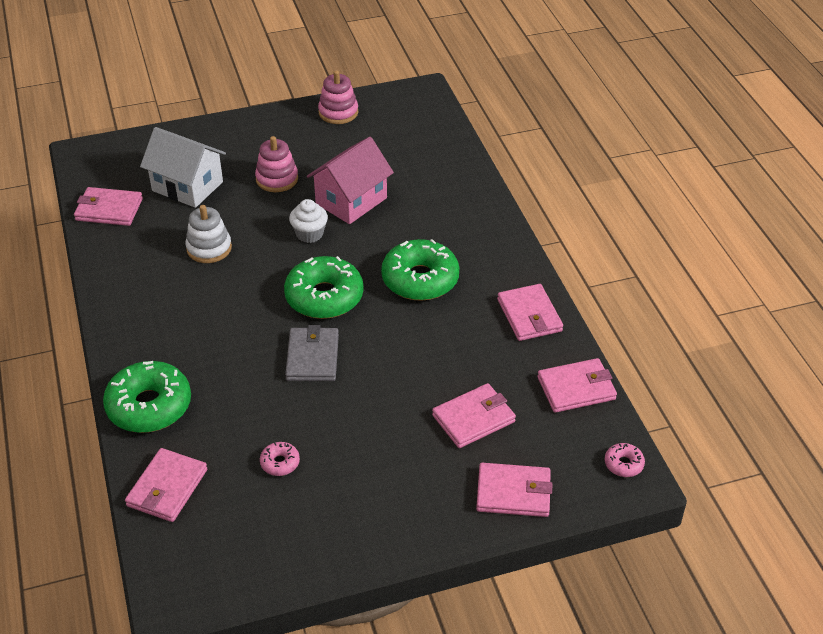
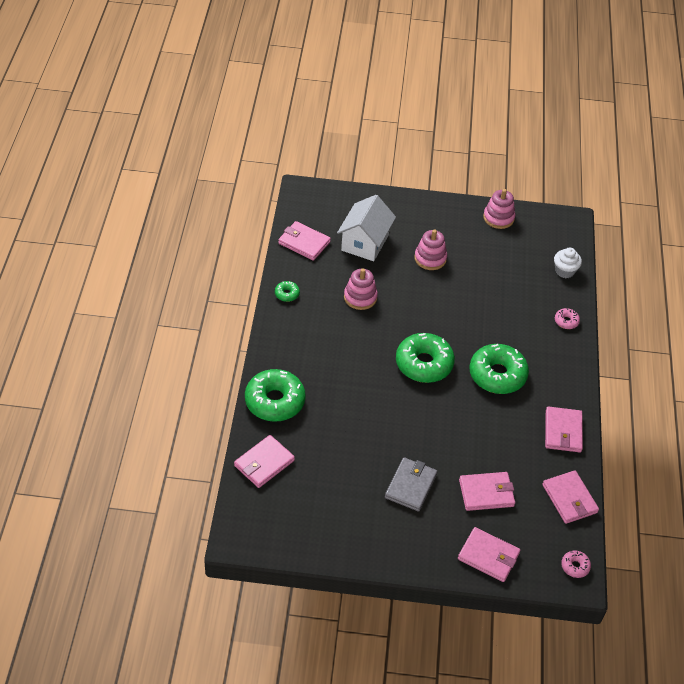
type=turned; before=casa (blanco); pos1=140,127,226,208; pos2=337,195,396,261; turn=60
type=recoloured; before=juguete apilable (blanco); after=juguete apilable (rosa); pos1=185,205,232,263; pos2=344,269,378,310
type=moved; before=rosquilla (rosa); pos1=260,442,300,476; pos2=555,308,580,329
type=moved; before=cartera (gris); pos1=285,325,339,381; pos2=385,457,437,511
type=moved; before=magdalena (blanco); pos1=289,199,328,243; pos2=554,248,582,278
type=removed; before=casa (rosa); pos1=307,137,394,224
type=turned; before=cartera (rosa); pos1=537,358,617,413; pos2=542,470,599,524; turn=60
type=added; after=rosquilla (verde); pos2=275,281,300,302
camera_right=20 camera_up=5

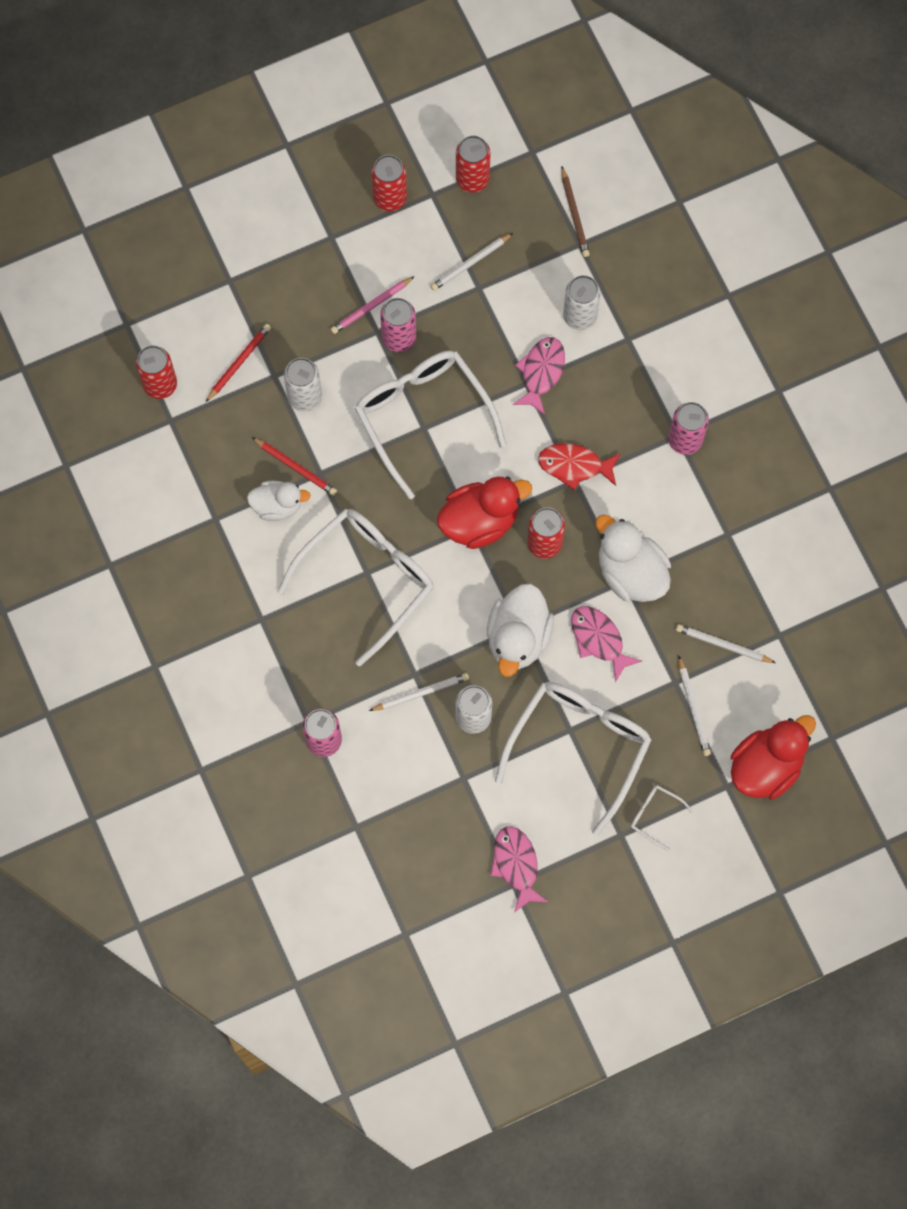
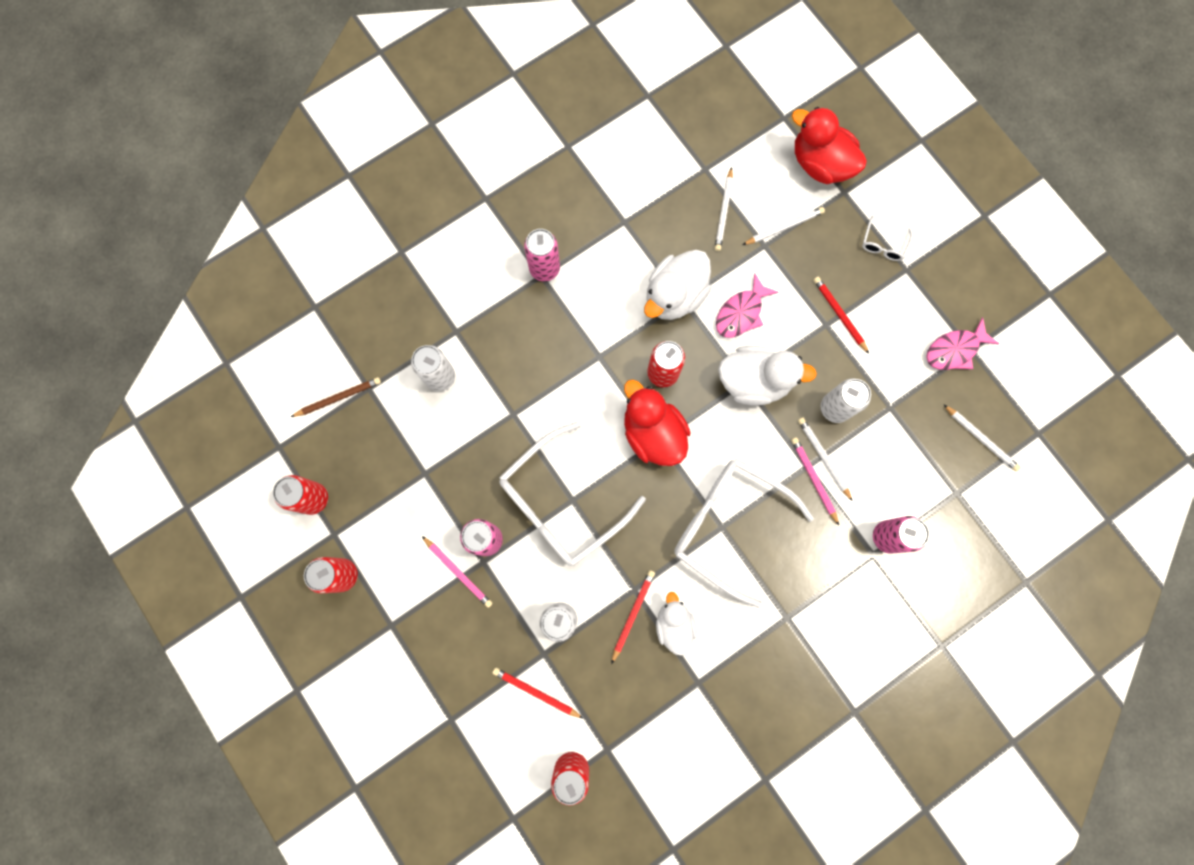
type=moved; before=lápiz (blanco); pos1=431,233,513,291; pos2=943,404,1021,472
type=replaced; before=gafas (blanco); after=lápiz (rojo); pos1=495,682,651,836; pos2=813,277,869,354
type=removed; before=pez (rosa); pos1=512,337,565,415
type=removed; before=pez (rojo); pos1=538,443,621,490
type=added; after=lápiz (rosa); pos2=791,437,839,525
camera_right=-100 camera_up=5

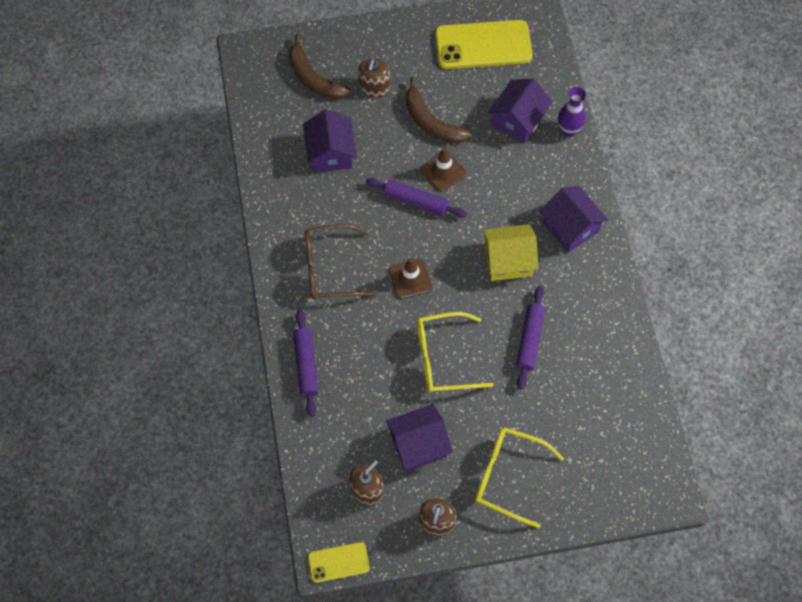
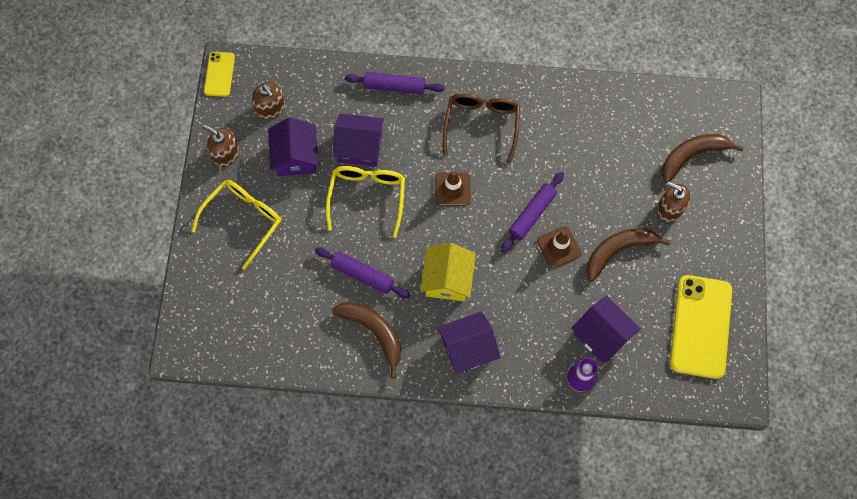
type=moved; before=casa (morado); pos1=303,109,357,173; pos2=333,113,384,167
type=added; after=plátano (marrón); pos2=332,302,401,378
camera_right=105 camera_up=5

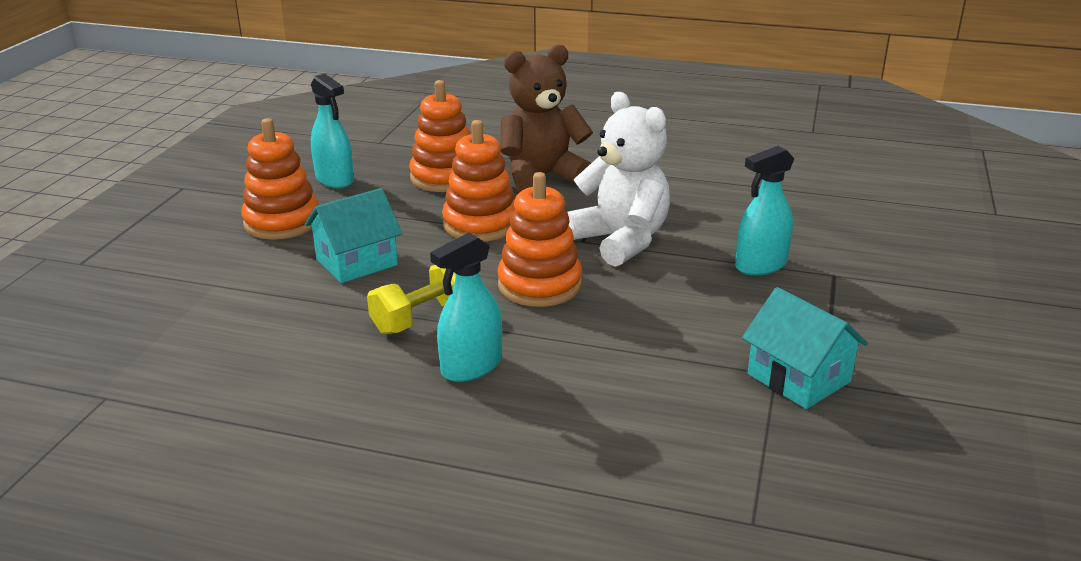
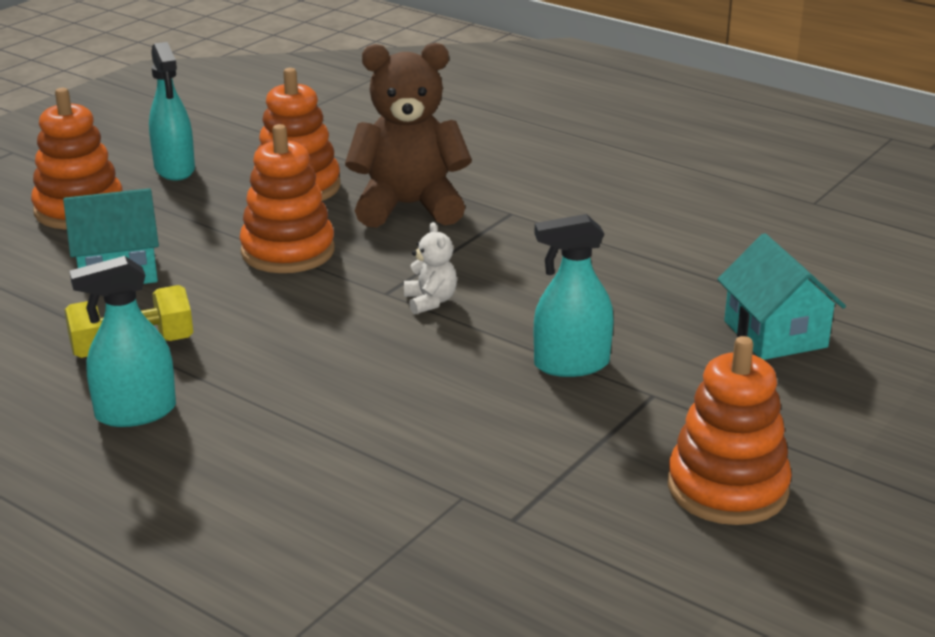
type=moved; before=juguete apilable (naranja); pos1=498,172,582,307; pos2=668,336,792,525
type=resized; before=osito (blanco); pos1=567,92,670,267; pos2=404,222,457,314; scale=0.44
type=moved; before=casa (turquesa); pos1=742,287,868,409; pos2=717,233,846,360
camera_right=20 camera_up=0

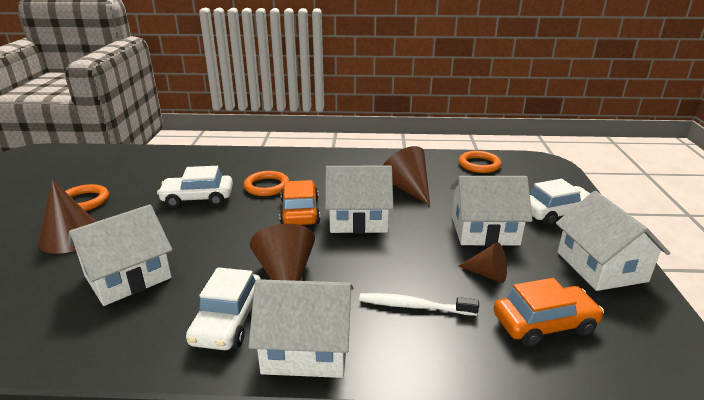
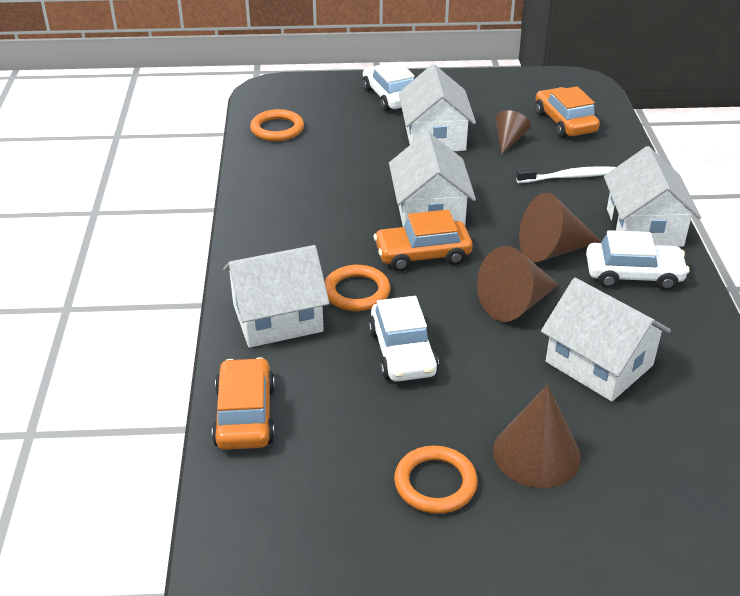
type=turned; before=cepillo de dientes (blanco); pos1=359,293,479,316; pos2=516,166,616,183; turn=-105
type=moved; before=cono (marrón); pos1=383,146,430,206; pos2=477,246,559,322
type=moved; before=casa (blanco); pos1=556,191,670,291; pos2=223,245,329,348
type=added; after=coche (naranja); pos2=212,357,275,450
camera_right=-95 camera_up=10

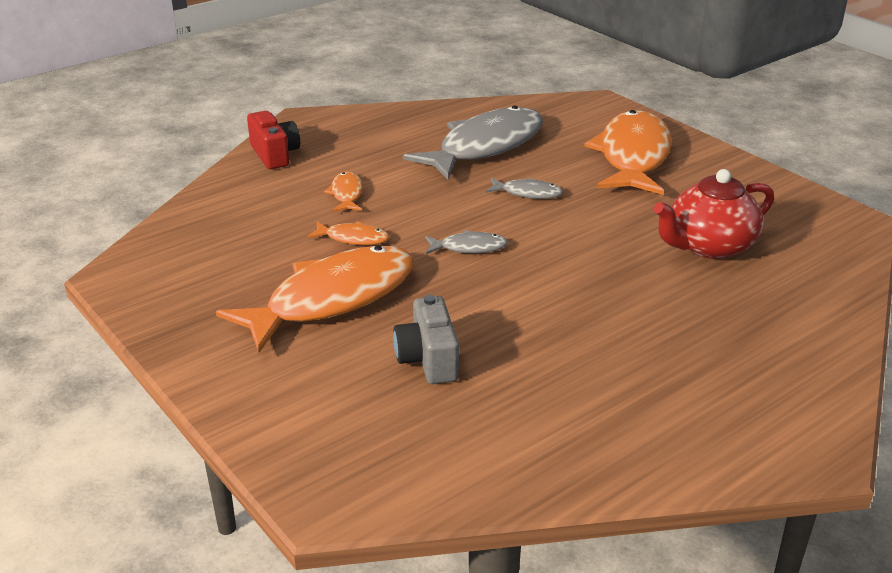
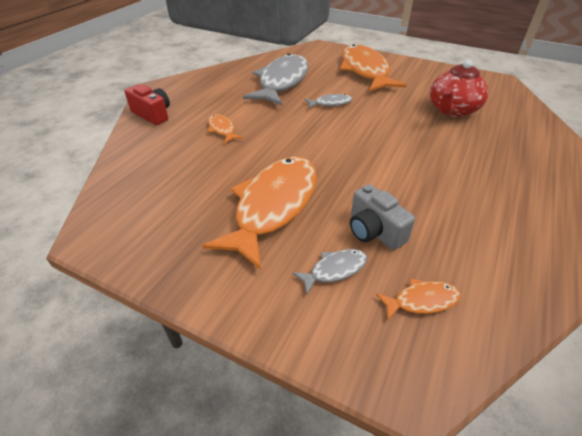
type=moved; before=pez (naranja); pos1=307,221,390,245; pos2=376,279,461,321
type=moved; before=pez (gris); pos1=425,230,508,254; pos2=292,249,367,295
camera_right=-25 camera_up=10

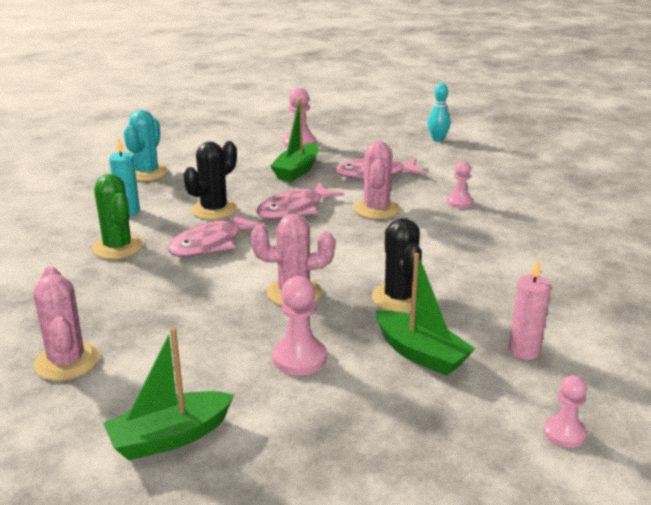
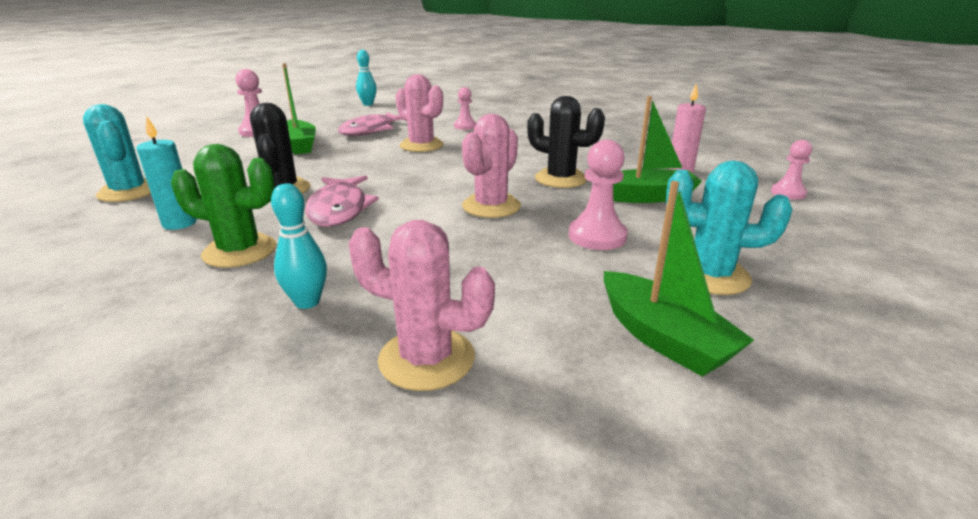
type=turned; before=barco (verde); pos1=103,327,234,460; pos2=604,181,754,377; turn=-45
type=removed; before=pez (rosa); pos1=256,182,344,219
type=added; after=bolo (turquesa); pos2=271,184,327,309
type=added; after=cactus (turquesa); pos2=666,161,792,295
camera_right=-50 camera_up=0

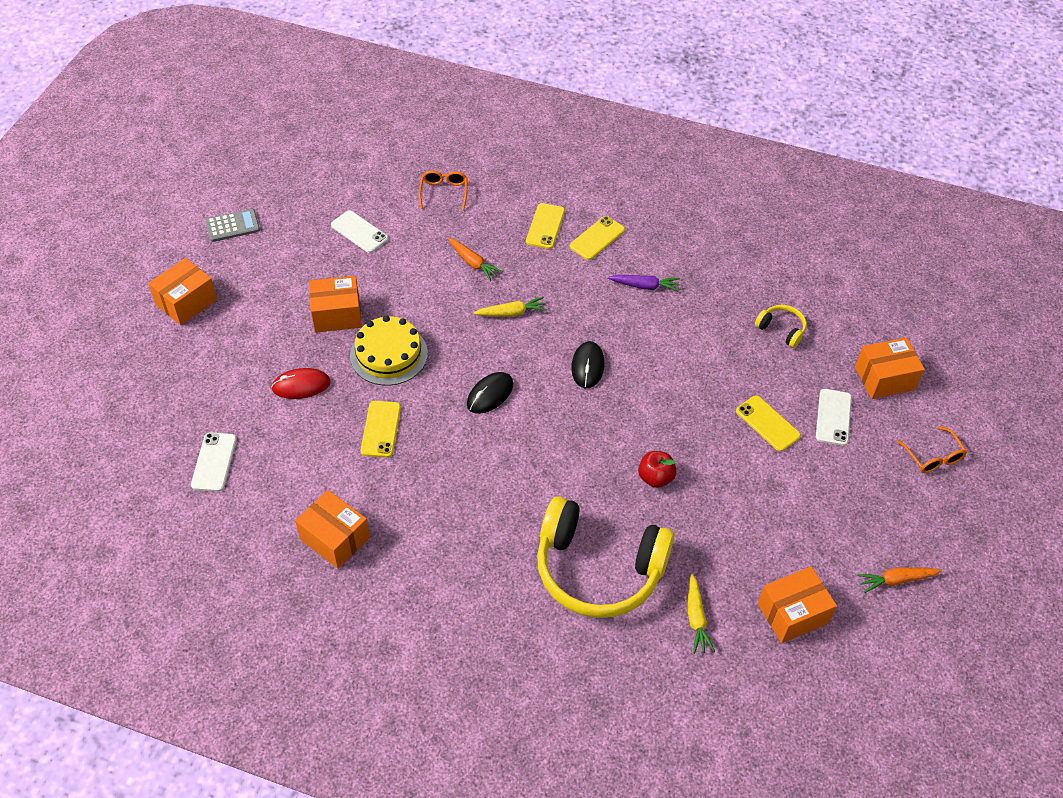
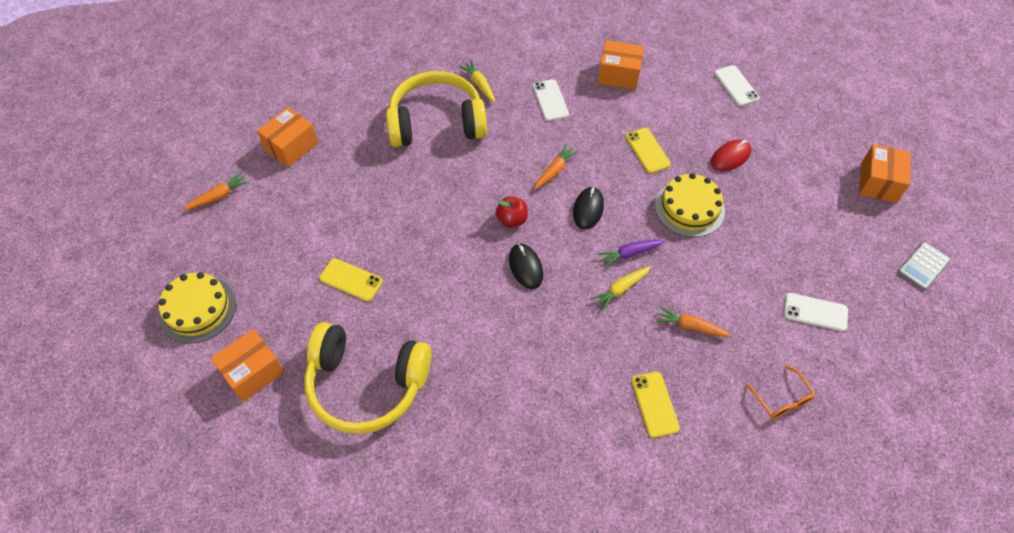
type=removed; before=caja (naranja); pos1=309,276,362,333
type=removed; before=móvil (amarillo); pos1=570,216,625,260
type=moved; before=zanahoria (morado); pos1=608,275,680,292; pos2=598,240,665,268
type=moved; before=manzana (rojo); pos1=638,451,677,488; pos2=496,196,528,228
type=moved; before=zanahoria (amarillo); pos1=688,573,715,654; pos2=459,60,495,102
type=resized; before=auriculares (amarillo); pos1=755,305,807,348; pos2=304,322,431,434; scale=2.37
type=moved; before=móvil (blanco); pos1=816,389,852,446; pos2=533,79,569,121
type=replaced; before=gafas (naranja); after=tarta (amarillo); pos1=897,426,967,473; pos2=159,272,236,343
type=added; after=zanahoria (naranja); pos2=534,144,579,190
camera_right=155 camera_up=5

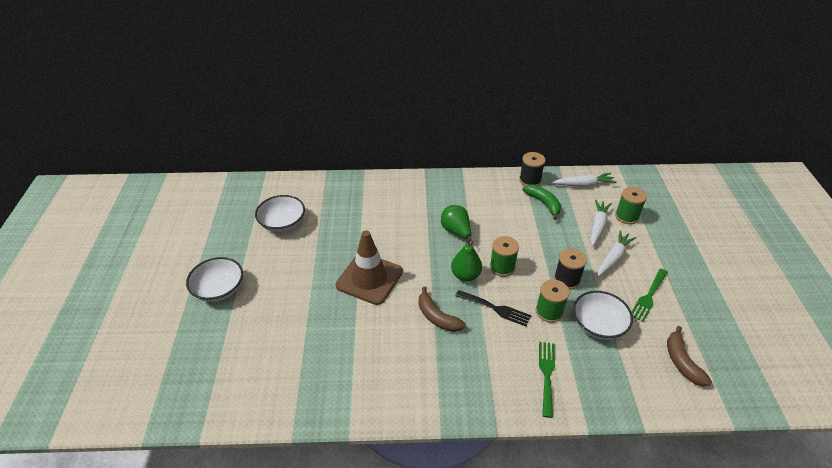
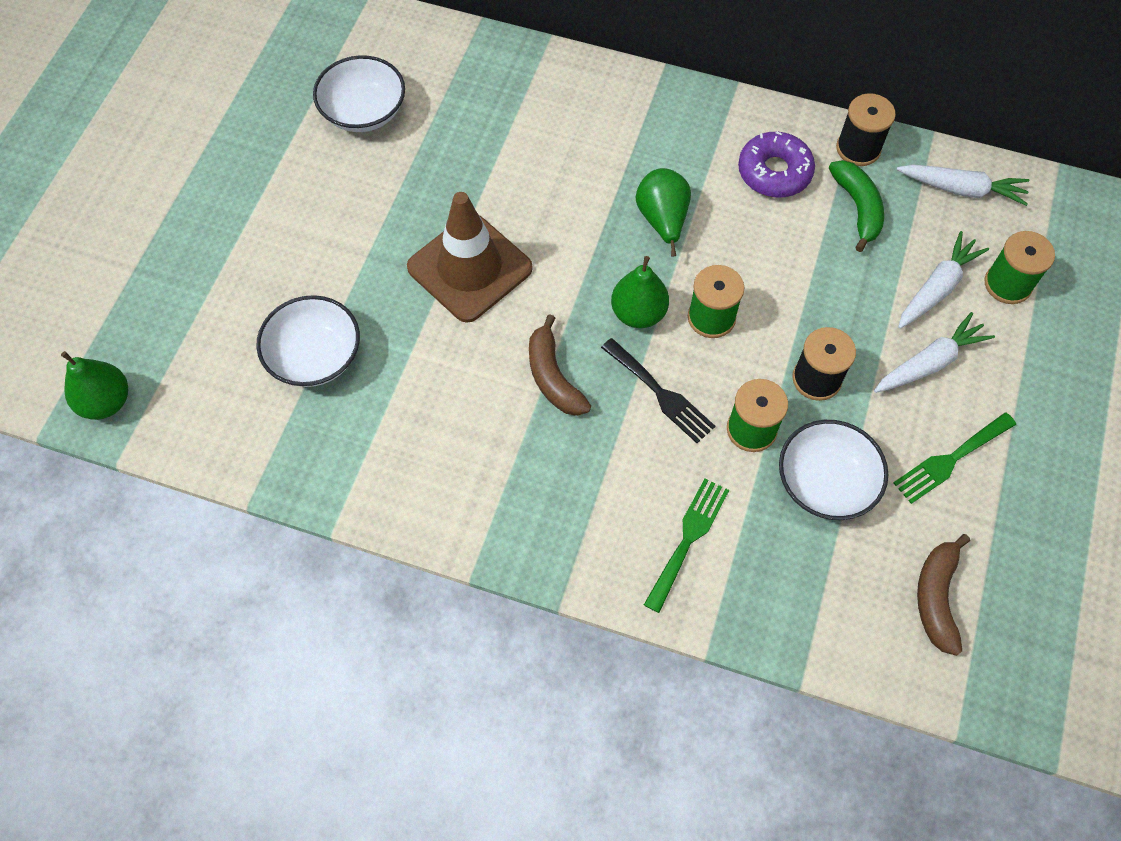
type=moved; before=cuenco (blanco); pos1=186,257,243,302; pos2=256,295,360,387
type=added; after=pera (verde); pos2=61,351,128,420
type=added; after=rosquilla (morado); pos2=738,131,815,198
camera_right=20 camera_up=20

